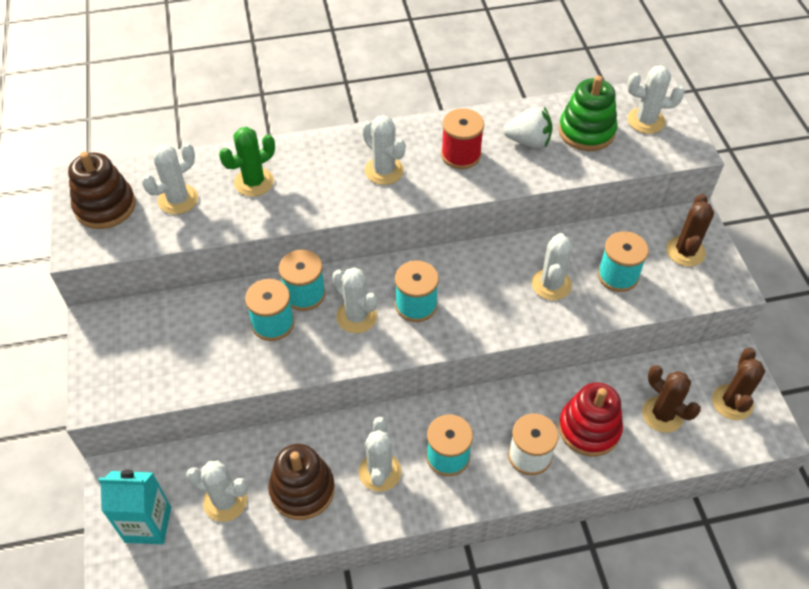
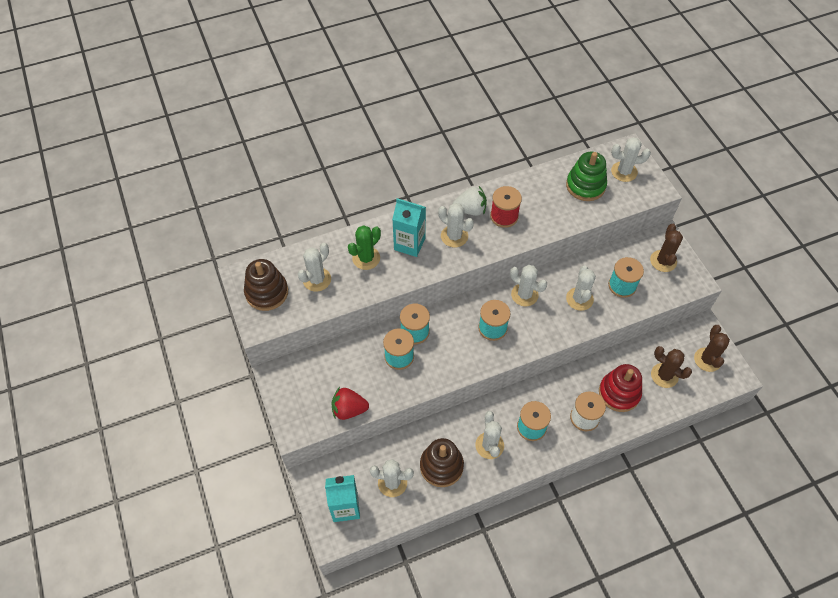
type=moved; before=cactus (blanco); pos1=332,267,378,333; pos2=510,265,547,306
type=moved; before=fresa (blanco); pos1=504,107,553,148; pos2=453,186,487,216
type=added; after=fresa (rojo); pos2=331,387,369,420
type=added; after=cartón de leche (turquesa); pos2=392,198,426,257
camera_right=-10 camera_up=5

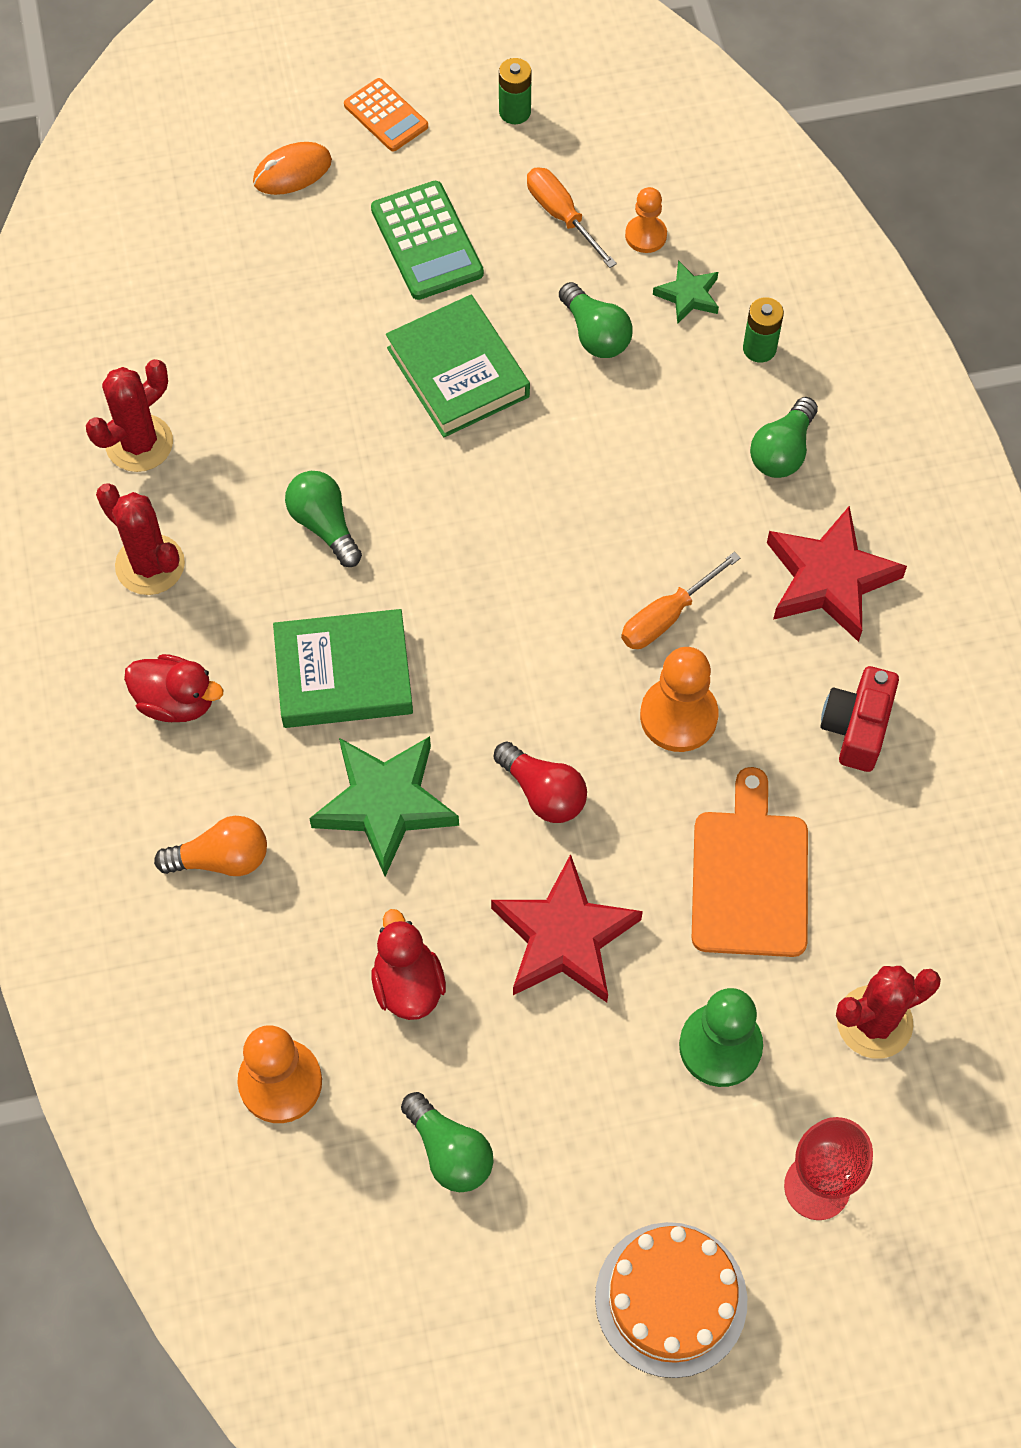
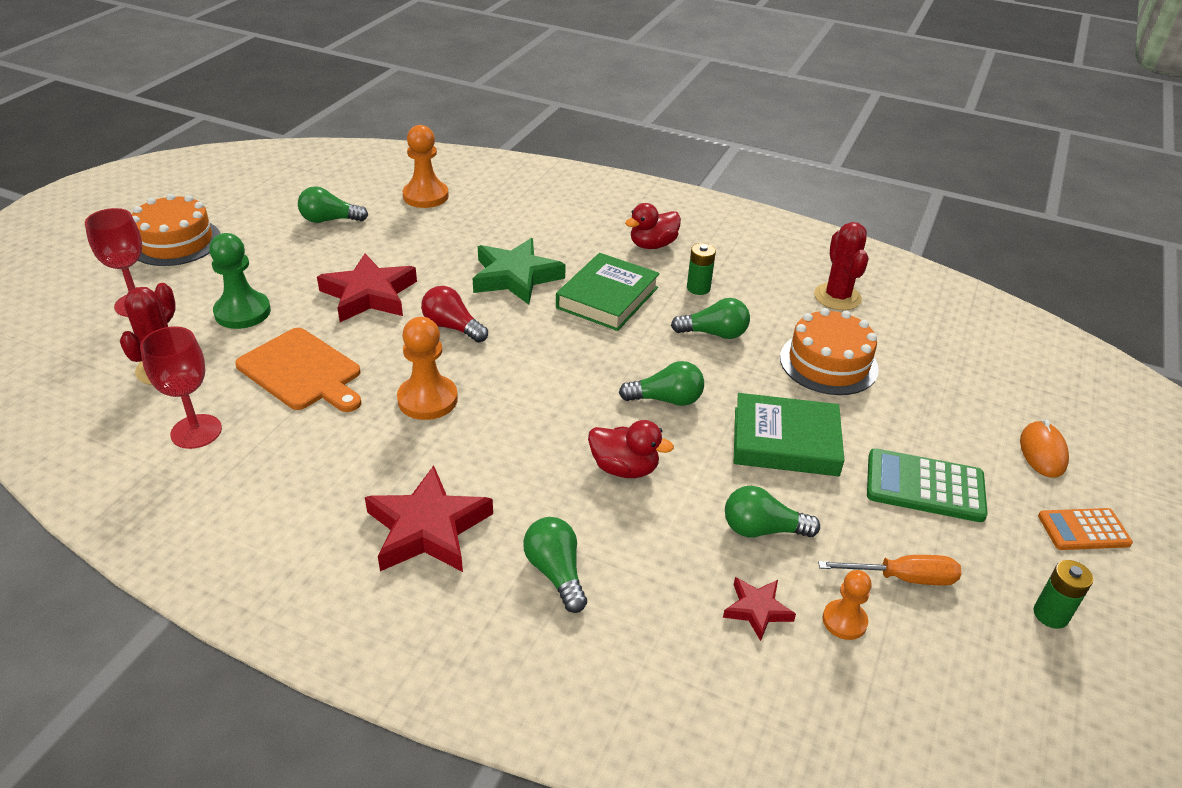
type=removed; before=cactus (rojo); pos1=96,483,185,595
type=removed; before=bombilla (naranja); pos1=154,816,267,876
type=moved; before=pato (rojo); pos1=371,909,446,1020; pos2=588,420,674,478
type=turned; before=bombilla (rojo); pos1=494,742,587,823; pos2=421,286,488,343; turn=45
type=removed; before=destornillador (naranja); pos1=621,552,740,649
type=recoloured; before=estrella (verde); after=estrella (rojo); pos1=653,260,719,324; pos2=723,577,796,641
type=moved; before=pila (verde); pos1=743,297,784,363; pos2=687,243,716,295
type=removed; before=cámara (rojo); pos1=820,666,899,772
type=added; after=copa (rojo); pos2=140,326,222,449
type=added; after=bombilla (verde); pos2=619,361,704,406
type=added; after=tarta (naranja); pos2=780,308,879,395
camera_right=125 camera_up=-25

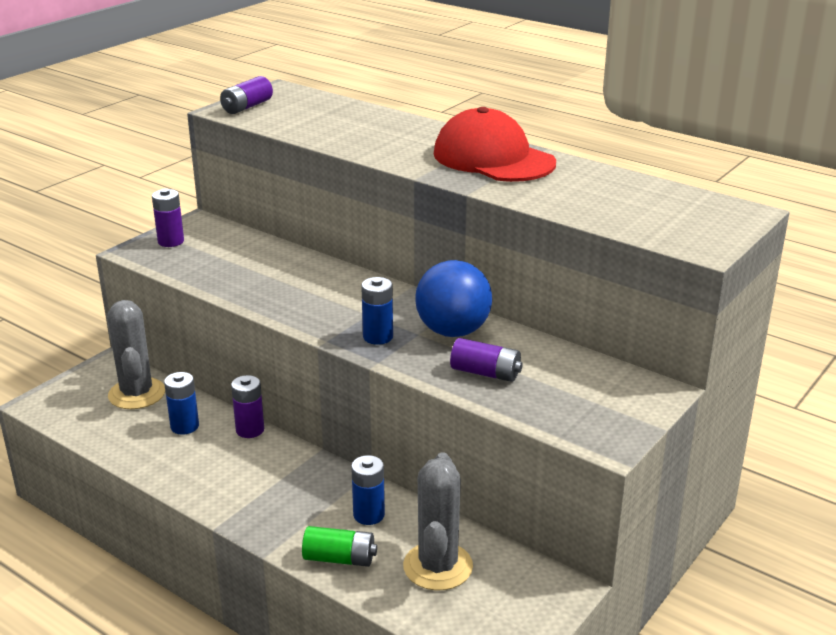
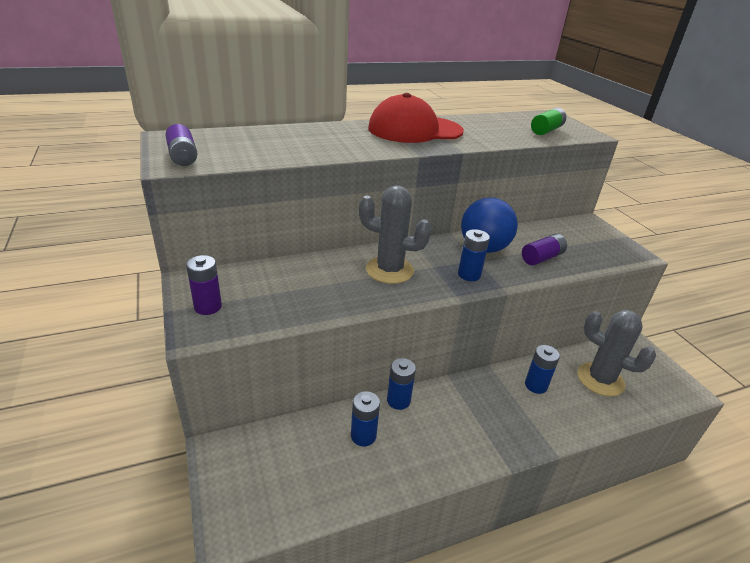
type=moved; before=cactus (gris); pos1=107,300,165,409; pos2=359,186,432,284
type=recoloured; before=pila (morado); after=pila (azul); pos1=231,375,264,438; pos2=387,358,416,410
type=moved; before=pila (verde); pos1=302,526,377,567; pos2=531,108,567,135
camera_right=-60 camera_up=5

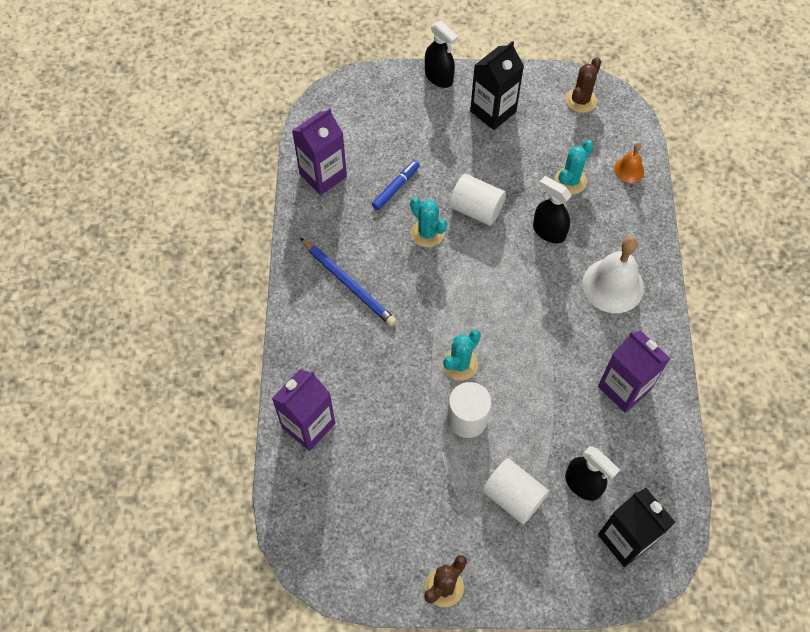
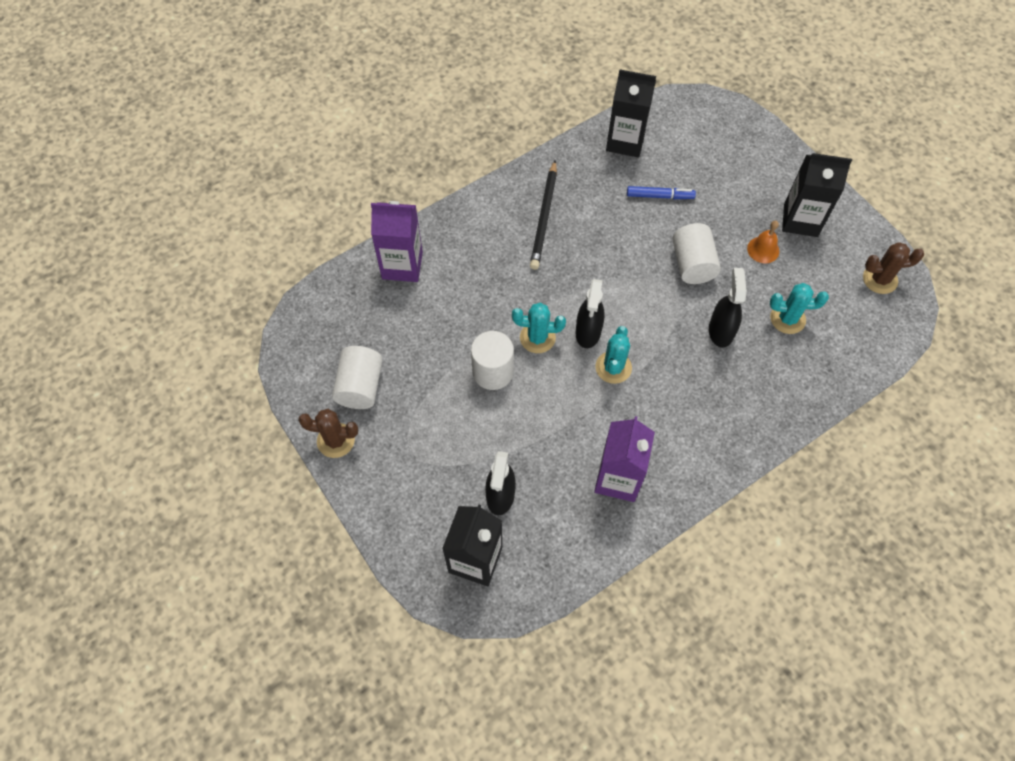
type=recoloured; before=cartón de leche (morado); after=cartón de leche (negro); pos1=292,108,347,195; pos2=606,70,656,158
type=recoloured; before=lápiz (azul); after=lápiz (negro); pos1=300,238,397,326; pos2=530,160,557,270
type=moved; before=cactus (turquesa); pos1=410,197,447,247; pos2=595,326,632,384
type=moved; before=pulverizador (negro); pos1=425,21,458,88; pos2=576,279,605,348
type=moved; before=cilindro (blanco); pos1=482,458,549,524; pos2=332,346,383,409
type=removed; before=campana (blanco); pos1=582,237,644,313
type=moved; before=campana (naranja); pos1=614,142,644,183; pos2=747,221,779,263
camera_right=55 camera_up=0

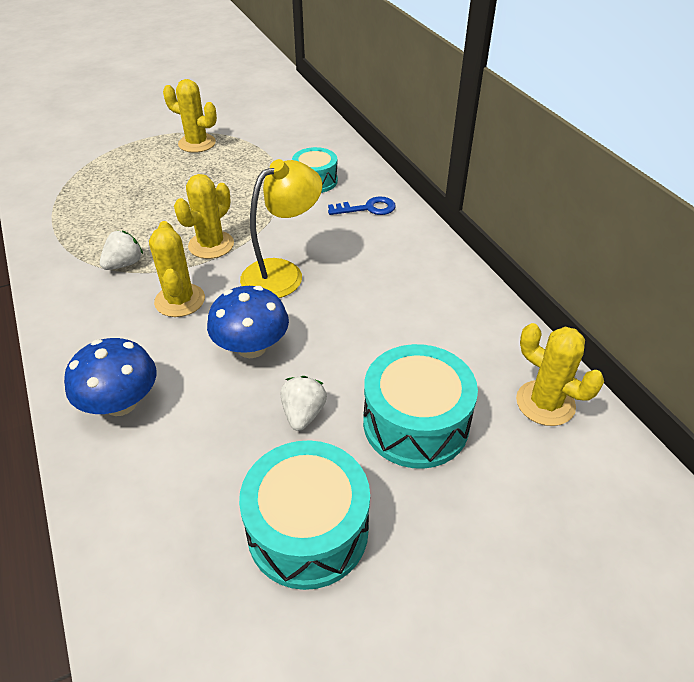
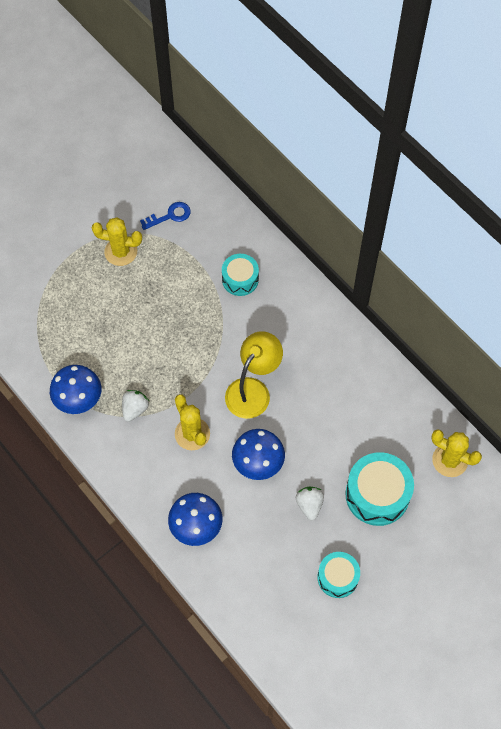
type=removed; before=cactus (amarillo); pos1=174,174,234,259
type=resized; before=tambor (turquesa); pos1=239,440,370,590; pos2=317,552,360,598; scale=0.62
type=moved; before=llave (azul); pos1=328,196,396,215; pos2=140,202,191,230
type=added; after=seta (azul); pos2=50,365,101,414
camera_right=-15 camera_up=20

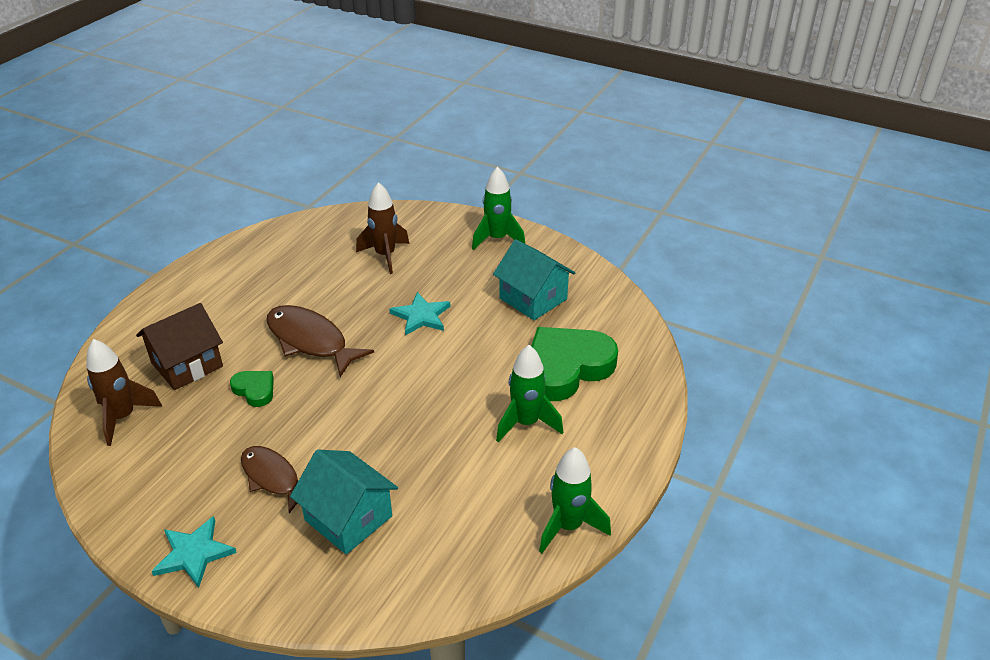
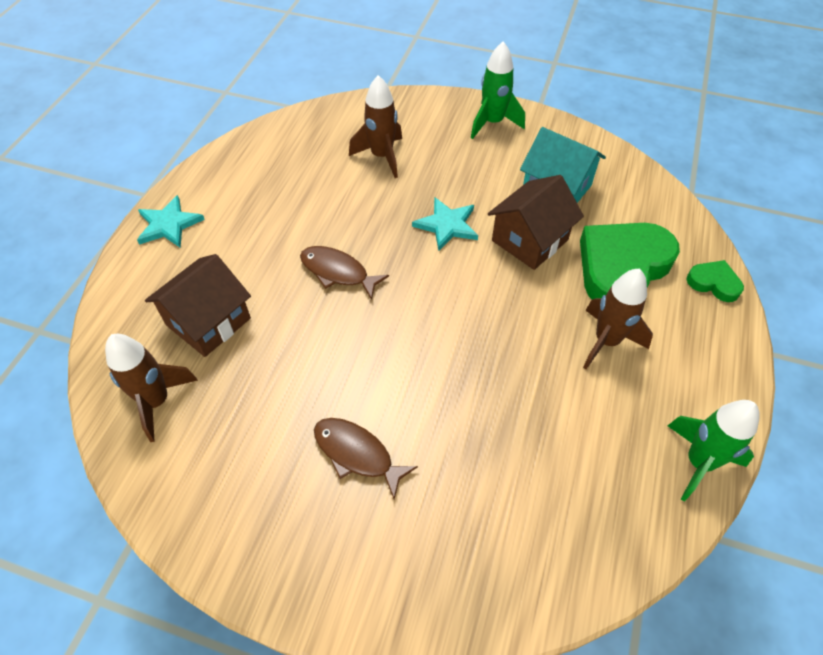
type=moved; before=estrella (turquesa); pos1=152,516,237,588; pos2=137,195,205,248
type=moved; before=corazón (verde); pos1=230,371,274,407; pos2=687,260,744,302
type=resized; before=pez (marrón); pos1=266,305,374,377; pos2=300,246,389,300; scale=0.67
type=removed; before=casa (turquesa); pos1=290,450,398,554
type=recoloured; before=cohete (verde); after=cohete (marrón); pos1=496,345,563,442; pos2=583,268,653,369
type=added; after=casa (marrón); pos2=488,175,584,270
camera_right=-10 camera_up=15

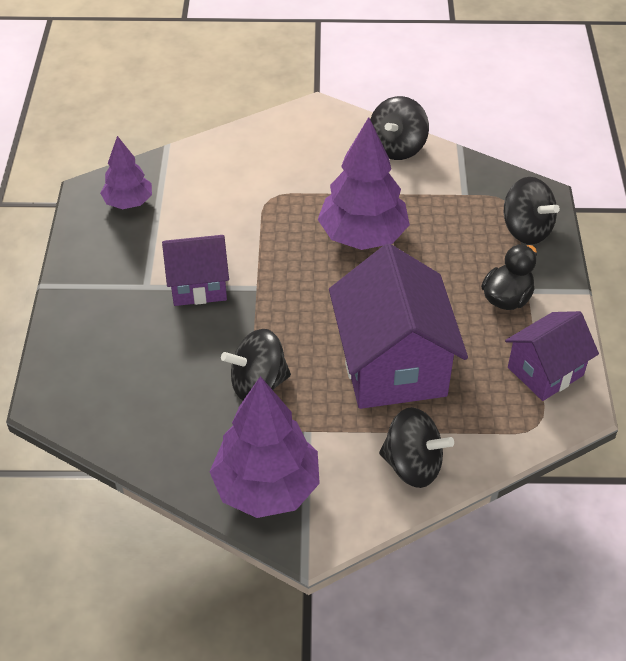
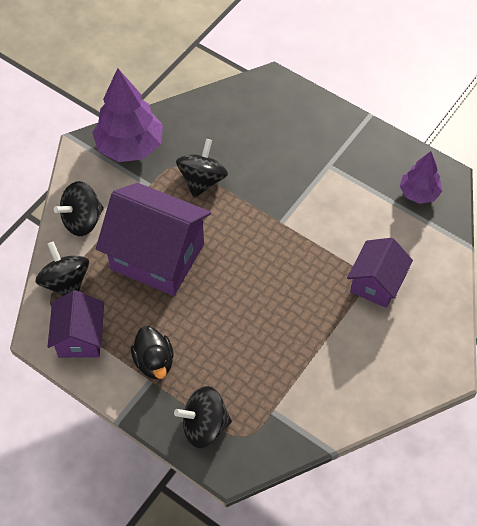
type=moved; before=casa (morado); pos1=162,235,229,306; pos2=347,238,413,308
type=removed; before=árbol (morado); pos1=318,117,410,250
type=moved; before=peonza (negro); pos1=370,96,429,160; pos2=36,241,89,296
camera_right=125 camera_up=10

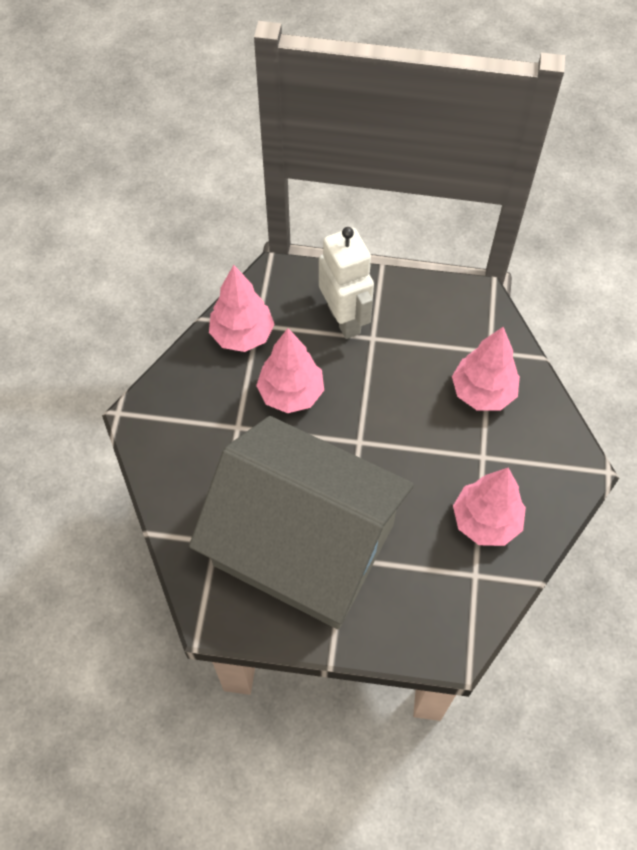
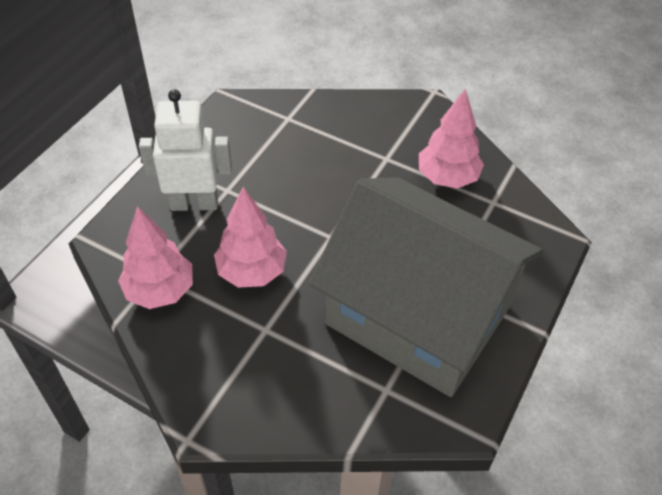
type=turned; before=casa (gris); pos1=189,416,414,629; pos2=309,178,543,397; turn=75
type=removed; before=árbol (rosa); pos1=452,327,520,410
camera_right=-70 camera_up=-10

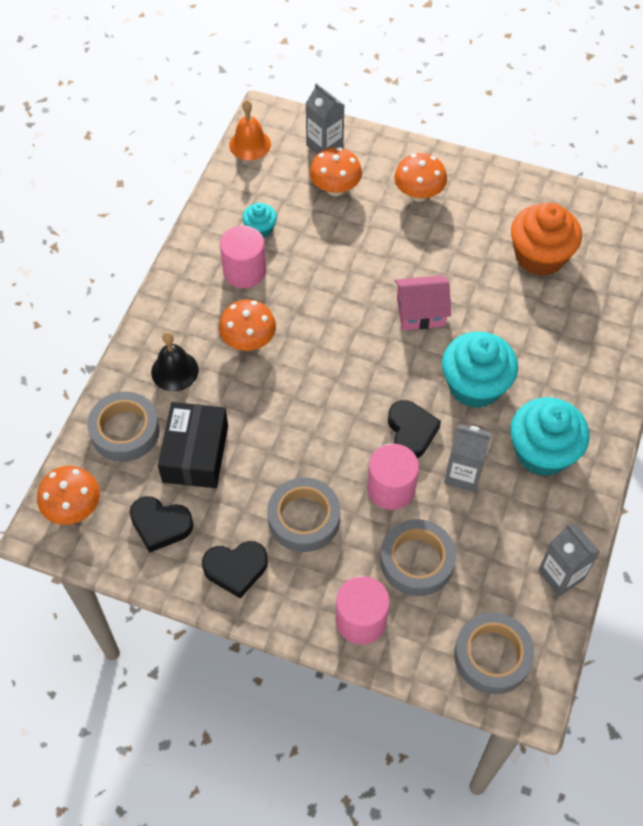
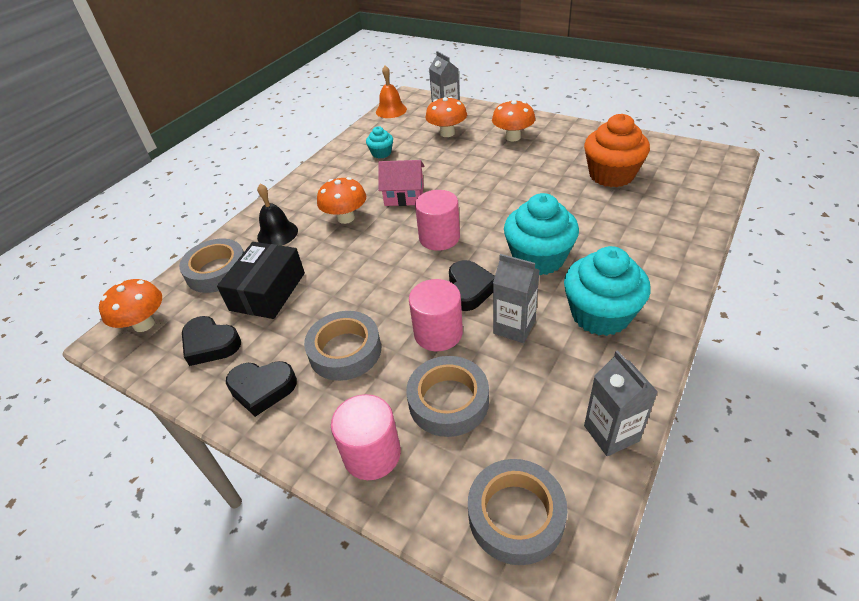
type=moved; before=cilindro (rosa); pos1=220,225,266,288; pos2=415,190,460,251
type=moved; before=casa (rosa); pos1=395,275,451,330; pos2=378,160,425,206
camera_right=15 camera_up=-15

